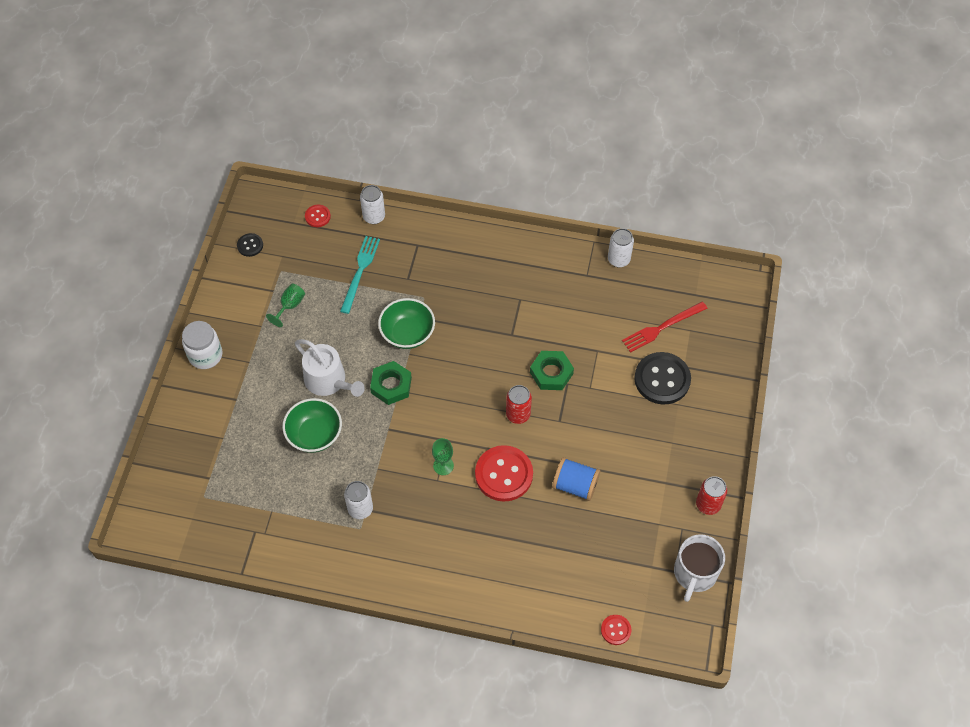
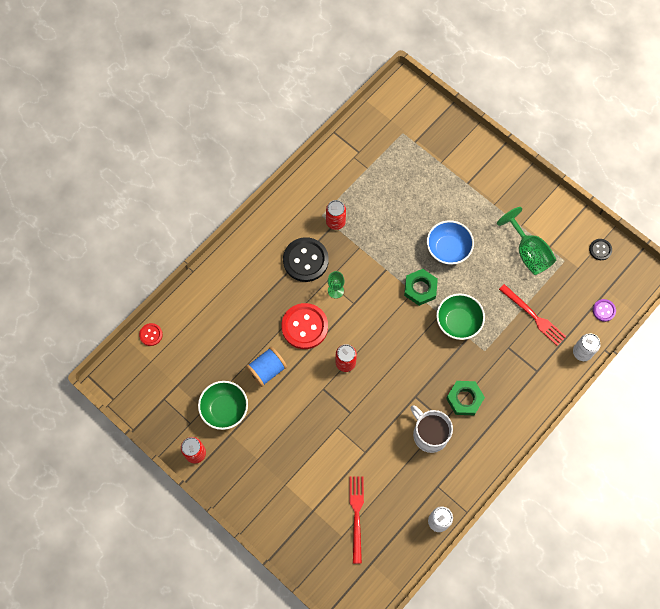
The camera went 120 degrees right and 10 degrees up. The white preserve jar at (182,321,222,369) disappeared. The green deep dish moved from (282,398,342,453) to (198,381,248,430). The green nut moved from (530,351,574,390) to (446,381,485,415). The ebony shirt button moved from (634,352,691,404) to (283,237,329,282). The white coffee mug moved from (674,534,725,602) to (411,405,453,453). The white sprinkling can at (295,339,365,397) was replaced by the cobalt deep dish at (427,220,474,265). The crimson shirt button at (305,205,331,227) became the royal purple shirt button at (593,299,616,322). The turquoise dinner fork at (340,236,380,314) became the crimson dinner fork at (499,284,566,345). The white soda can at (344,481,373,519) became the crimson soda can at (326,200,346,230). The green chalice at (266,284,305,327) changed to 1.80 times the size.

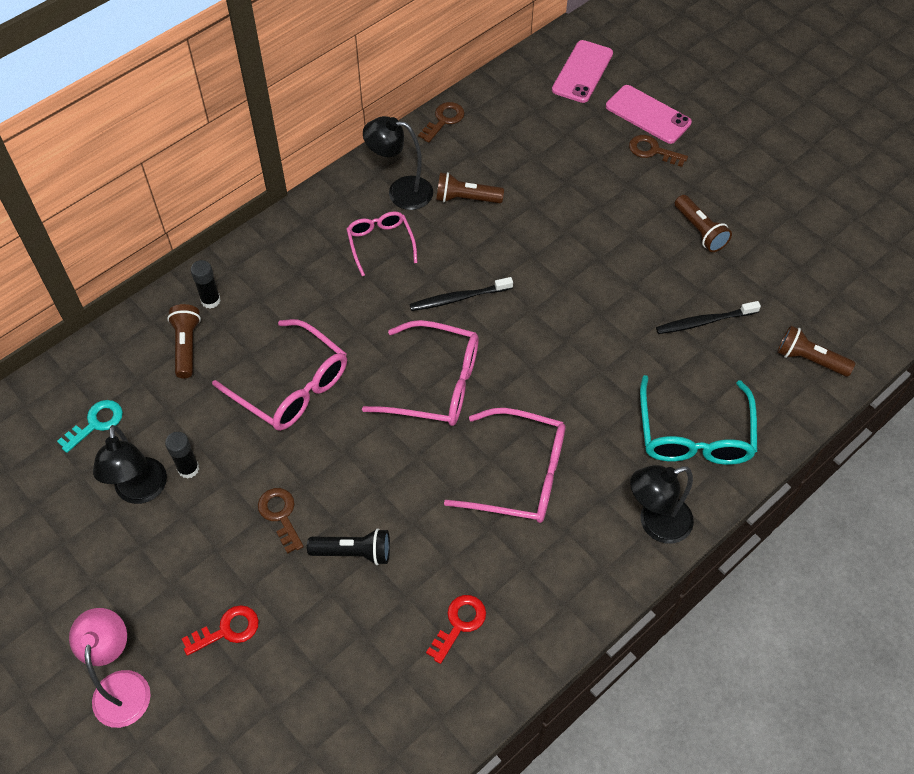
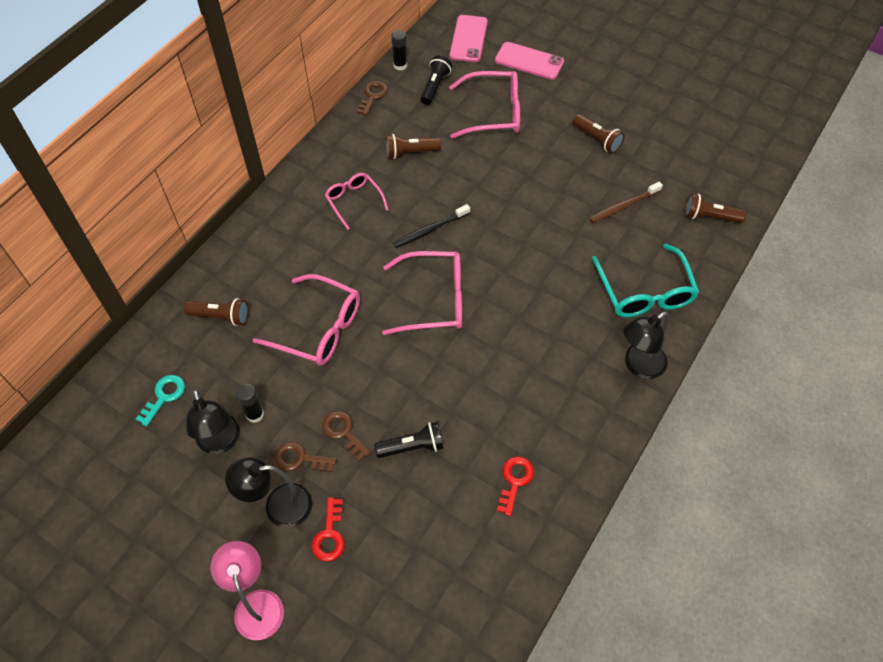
The camera went 15 degrees left and 0 degrees up. The ebony pocket torch at (420,55,452,105) appeared. The ebony stick of glue moved from (191,260,221,308) to (391,30,407,71). The ebony desk lamp moved from (363,116,433,210) to (225,457,312,528). The rose-pink spectacles moved from (444,408,566,523) to (449,71,520,139). The dark brown latchkey moved from (629,135,688,167) to (275,442,337,472). The ebony tooth brush at (656,301,761,334) became the dark brown tooth brush at (589,182,663,223). The dark brown pocket torch at (167,304,201,378) turned 120 degrees clockwise. The crimson latchkey at (182,605,259,656) turned 135 degrees clockwise.

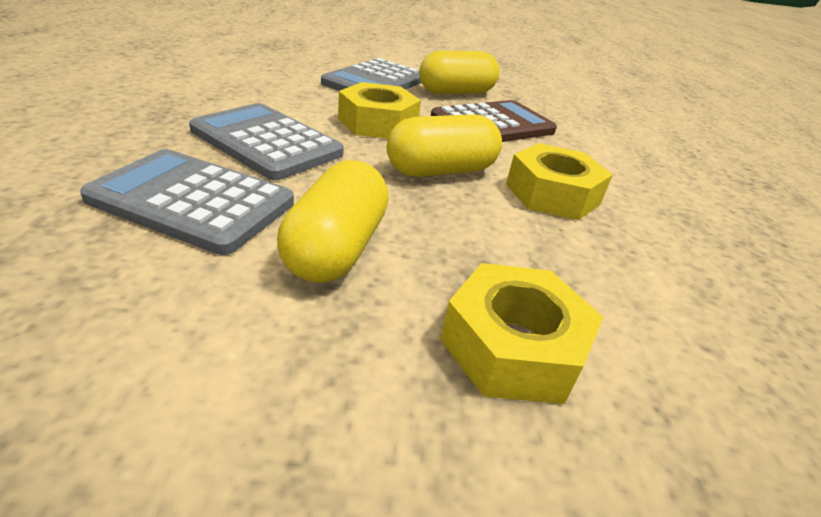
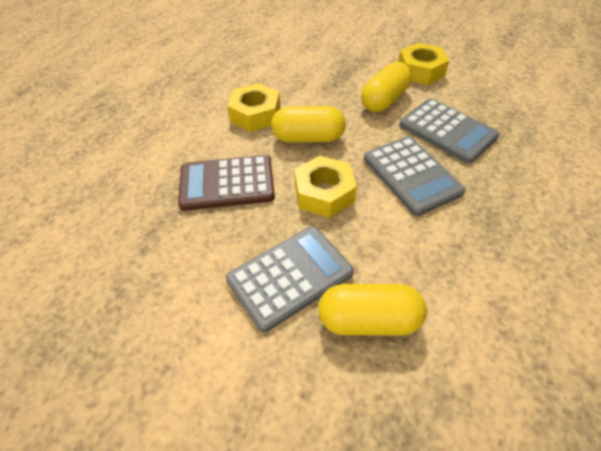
The camera went 150 degrees left and 15 degrees up. The golden pill shape moved from (419,51,500,94) to (318,284,427,335). The golden nut moved from (440,263,604,404) to (398,43,450,85).

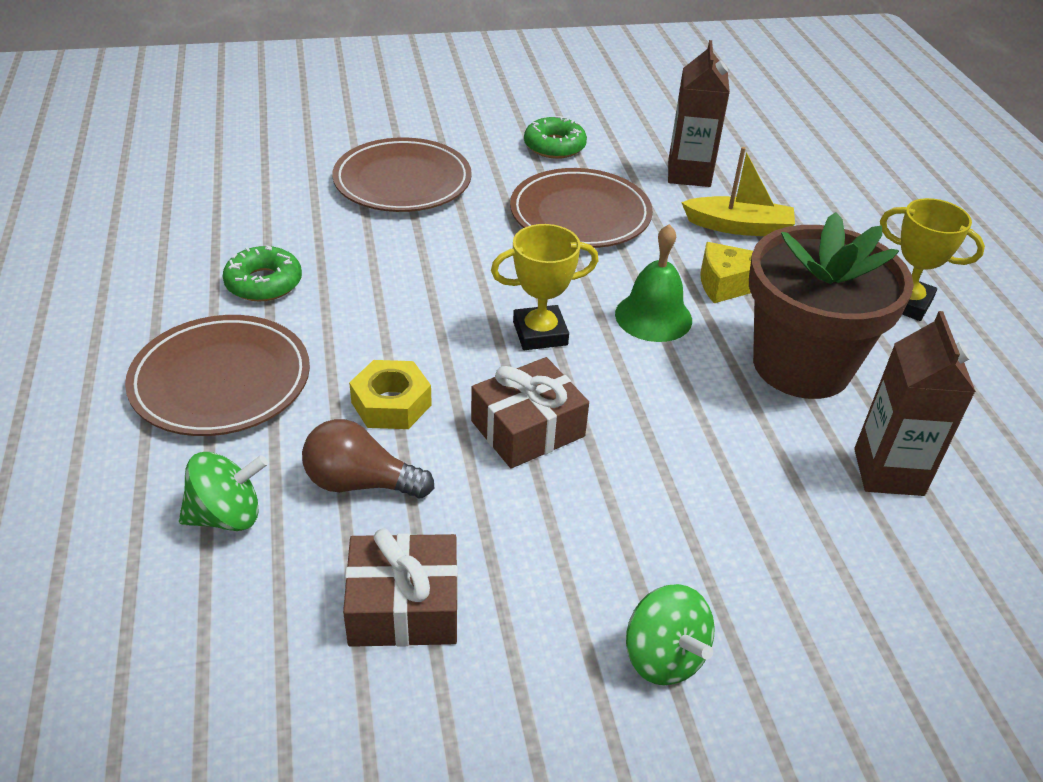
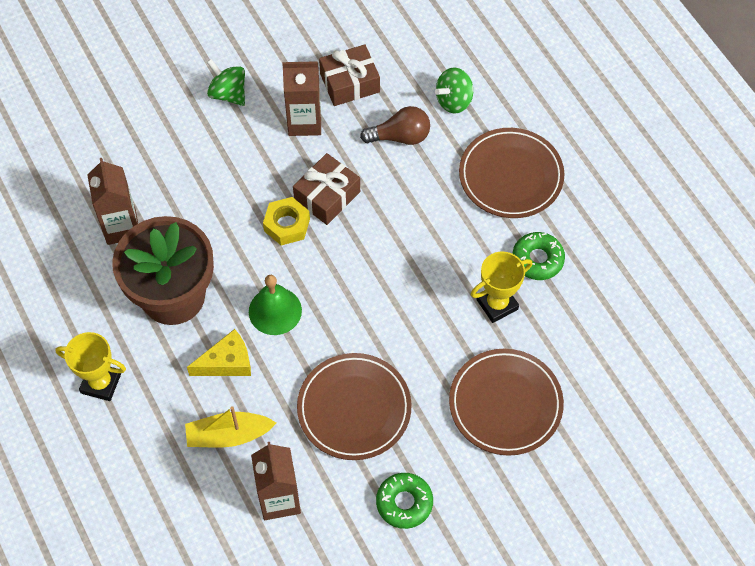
The camera went 165 degrees right and 20 degrees up. The dark brown milk carton at (282,61,321,136) appeared. The golden nut moved from (349,360,432,429) to (263,197,310,245). The golden prize cup moved from (491,224,598,350) to (471,252,532,323).

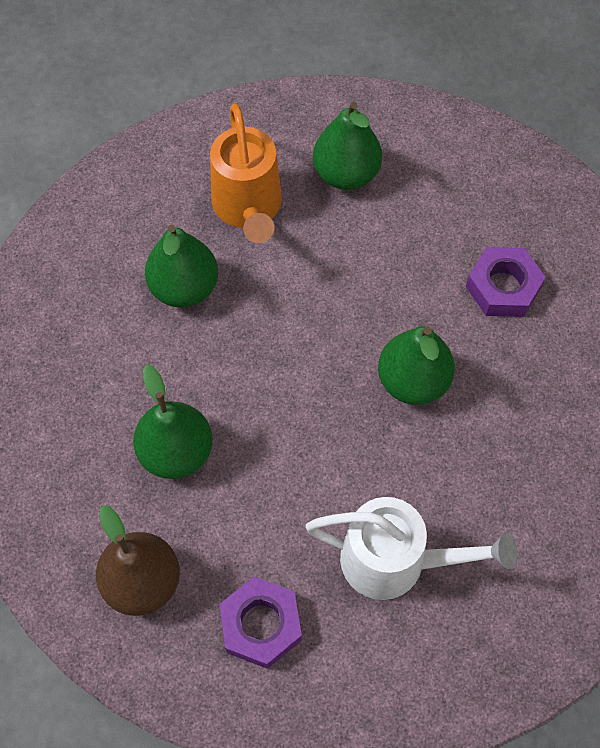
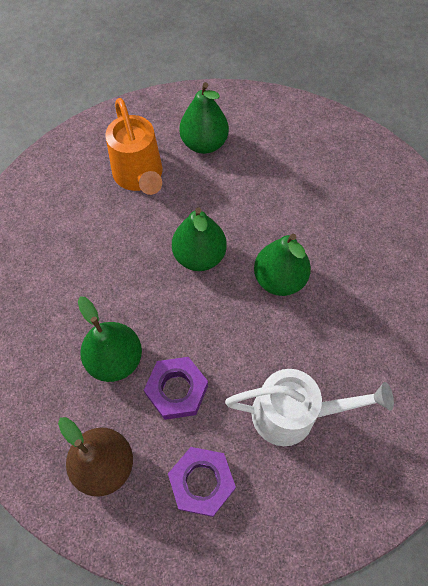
The camera went 10 degrees left and 0 degrees up. The green toy pear moved from (145,224,218,308) to (172,207,227,271). The royal purple nut moved from (466,247,546,317) to (144,357,208,420).

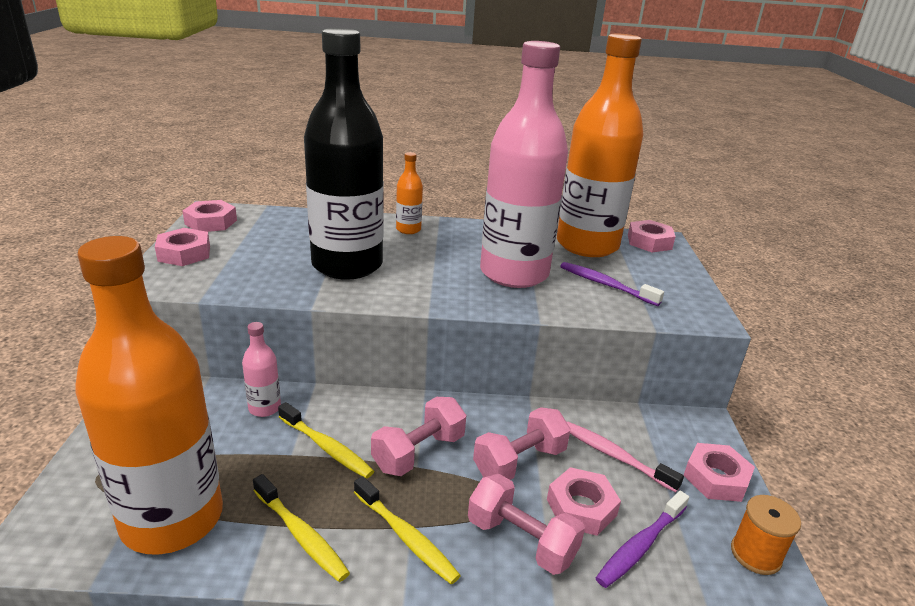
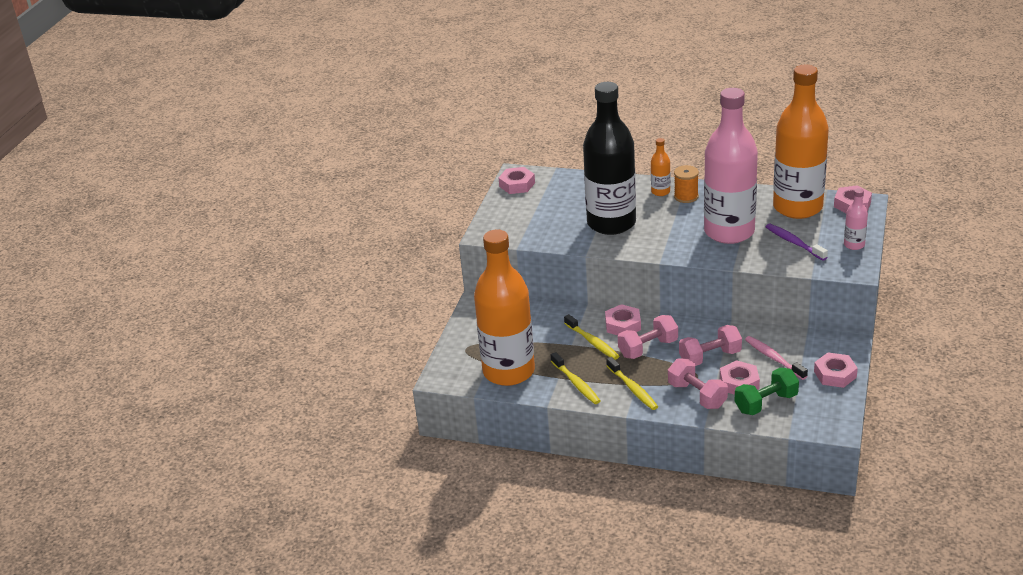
The camera went 20 degrees right and 5 degrees up. The rose-pink nut moved from (155,228,210,266) to (605,304,641,335). The rose-pink drink bottle moved from (242,322,281,417) to (844,188,868,250). The orange spool moved from (731,495,801,575) to (674,165,699,203). The royal purple tooth brush at (596,491,689,588) was replaced by the green hand weight at (735,368,799,415).

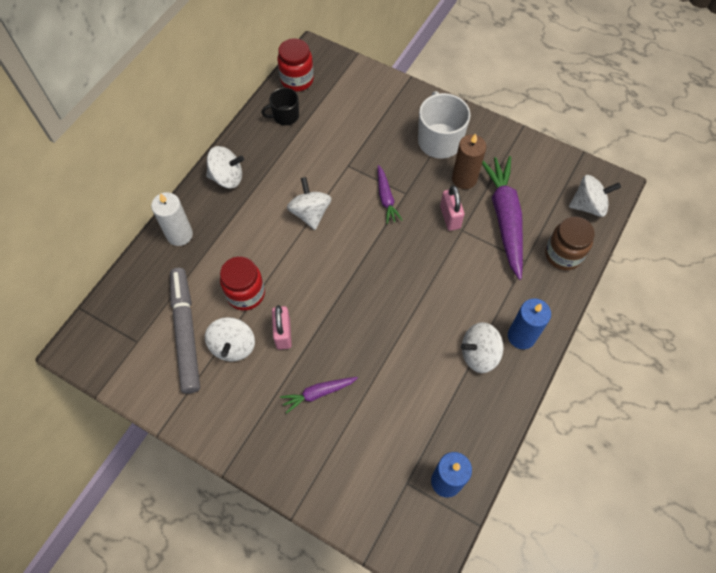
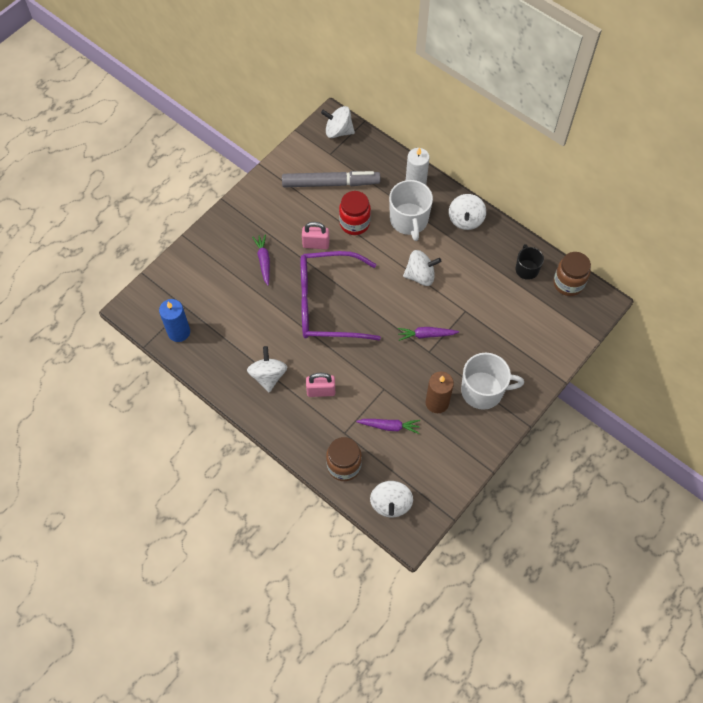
The camera went 100 degrees right and 0 degrees up. The cobalt wax candle at (508,299,551,349) disappeared. The royal purple spectacles at (301,251,381,341) appeared. The white coffee mug at (389,180,433,241) appeared. The white spinning top moved from (205,317,255,362) to (321,106,355,138). The rose-pink lock moved from (440,186,464,231) to (306,373,335,397). The crimson preserve jar at (277,38,314,92) became the dark brown preserve jar at (553,252,591,296). The royal purple carrot at (482,156,523,280) changed to 0.50 times the size.

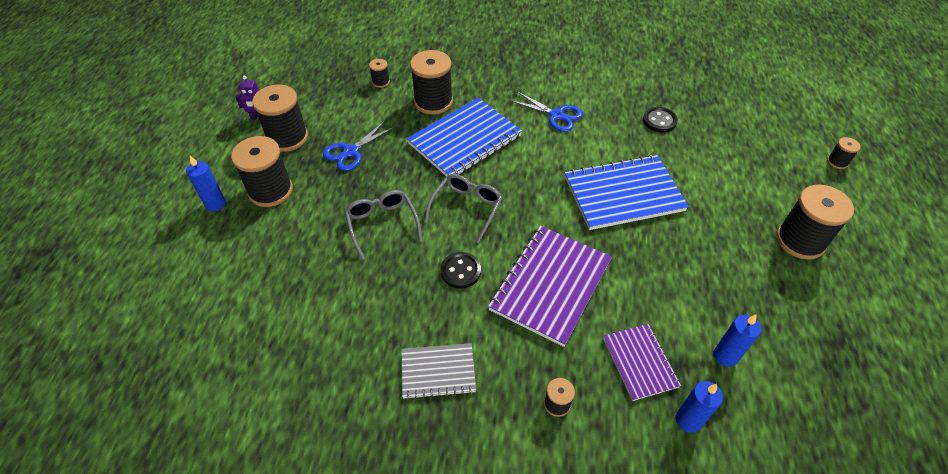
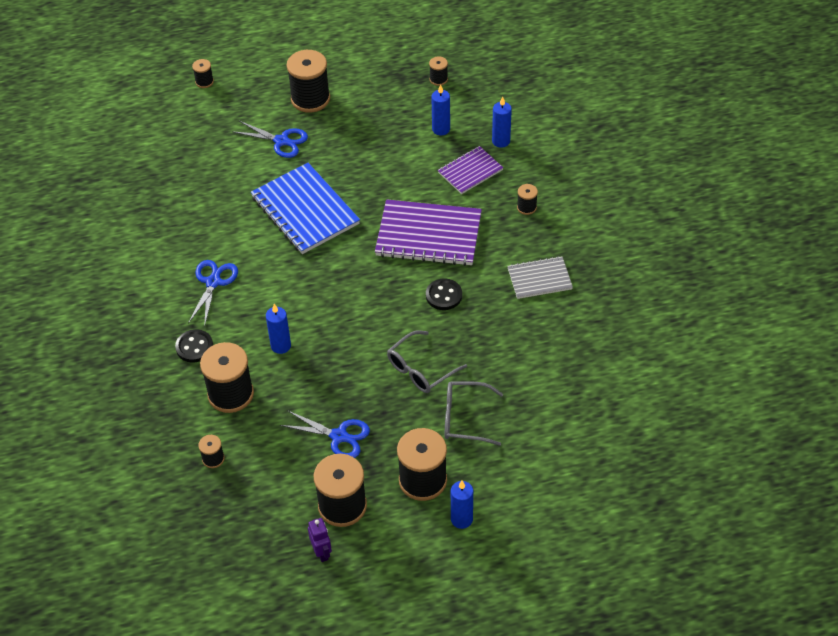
The camera went 110 degrees left and 0 degrees up. The cobalt scissors at (232,121,308,158) appeared. The ebony spool at (429,56,448,86) appeared. The ash-grey spectacles moved from (424,174,503,243) to (445,381,503,446). The ebony shirt button moved from (643,107,678,133) to (175,329,213,362). The cobalt notepad at (407,98,522,176) was replaced by the cobalt wax candle at (266,304,291,354). The ash-grey notepad at (401,343,476,399) turned 75 degrees counterclockwise.

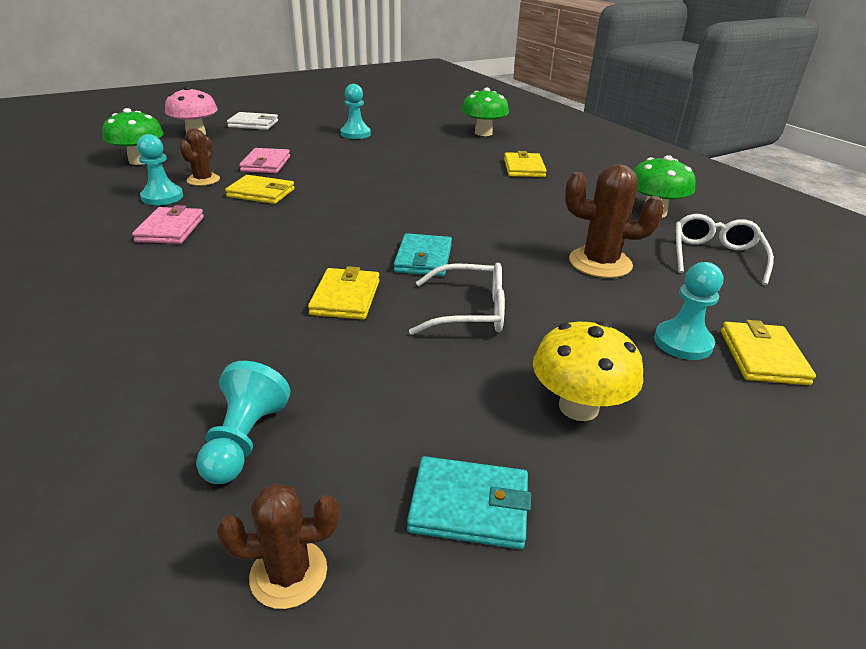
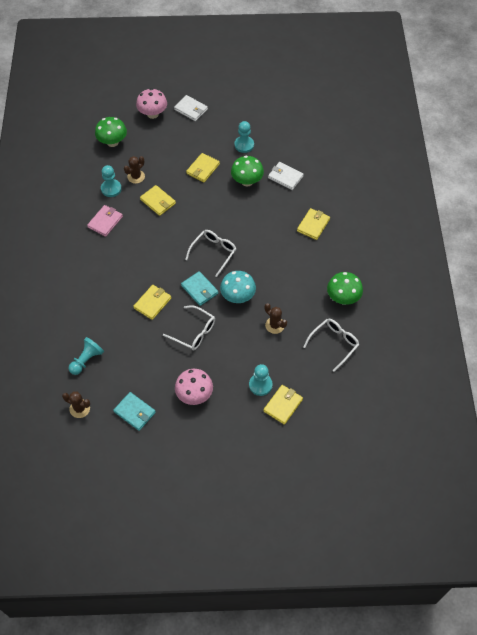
The camera went 30 degrees right and 25 degrees up. The rose-pink card wallet at (239,148,290,173) disappeared. The white spectacles at (185,230,236,277) appeared. The golden card wallet at (186,153,220,182) appeared. The turquoise toadstool at (220,271,256,303) appeared. The white card wallet at (268,162,304,190) appeared. The green toadstool moved from (462,88,509,136) to (231,156,264,186). The golden toadstool at (533,321,643,421) became the rose-pink toadstool at (175,369,213,405). The turquoise card wallet at (394,233,452,276) turned 75 degrees counterclockwise. The dark brown saguaro cactus at (565,164,664,278) changed to 0.64 times the size.

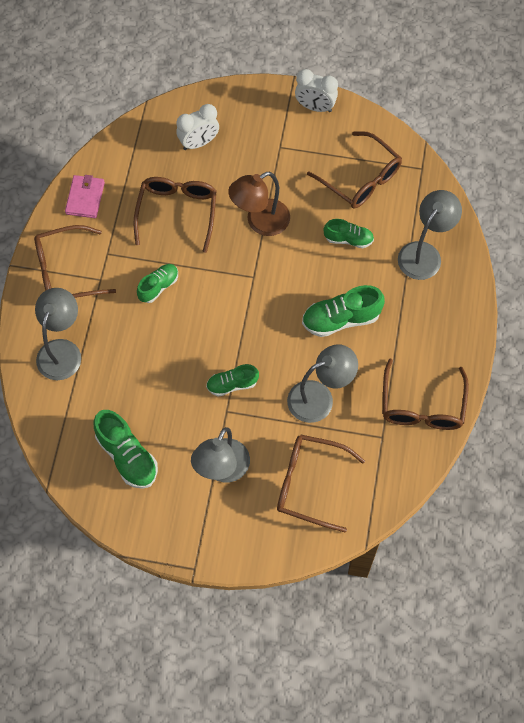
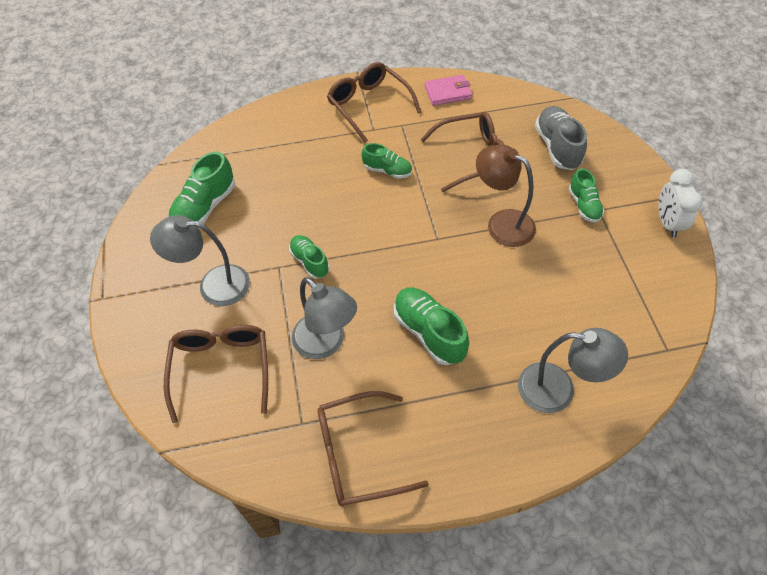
The camera went 70 degrees right and 10 degrees down. The ash-grey desk lamp at (35,288,81,380) disappeared. The dark brown spectacles at (307,131,402,209) disappeared. The green sneaker moved from (324,219,374,248) to (569,169,604,223). The white alarm clock at (176,104,219,150) was replaced by the ash-grey sneaker at (535,106,587,170).

